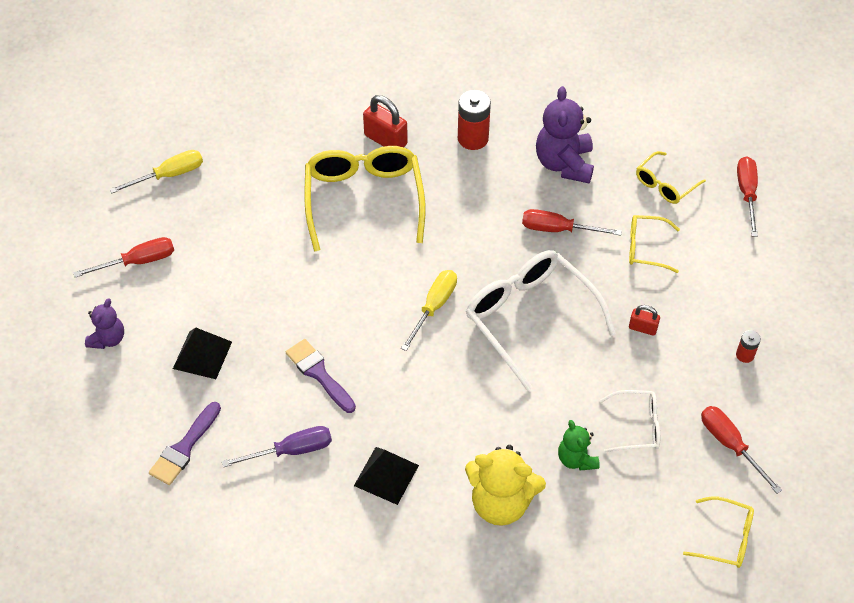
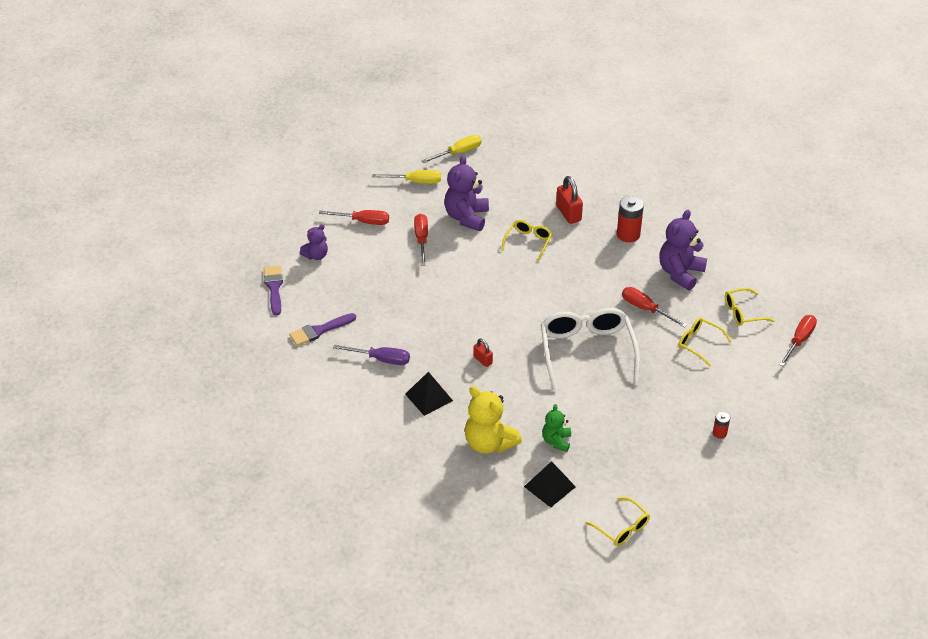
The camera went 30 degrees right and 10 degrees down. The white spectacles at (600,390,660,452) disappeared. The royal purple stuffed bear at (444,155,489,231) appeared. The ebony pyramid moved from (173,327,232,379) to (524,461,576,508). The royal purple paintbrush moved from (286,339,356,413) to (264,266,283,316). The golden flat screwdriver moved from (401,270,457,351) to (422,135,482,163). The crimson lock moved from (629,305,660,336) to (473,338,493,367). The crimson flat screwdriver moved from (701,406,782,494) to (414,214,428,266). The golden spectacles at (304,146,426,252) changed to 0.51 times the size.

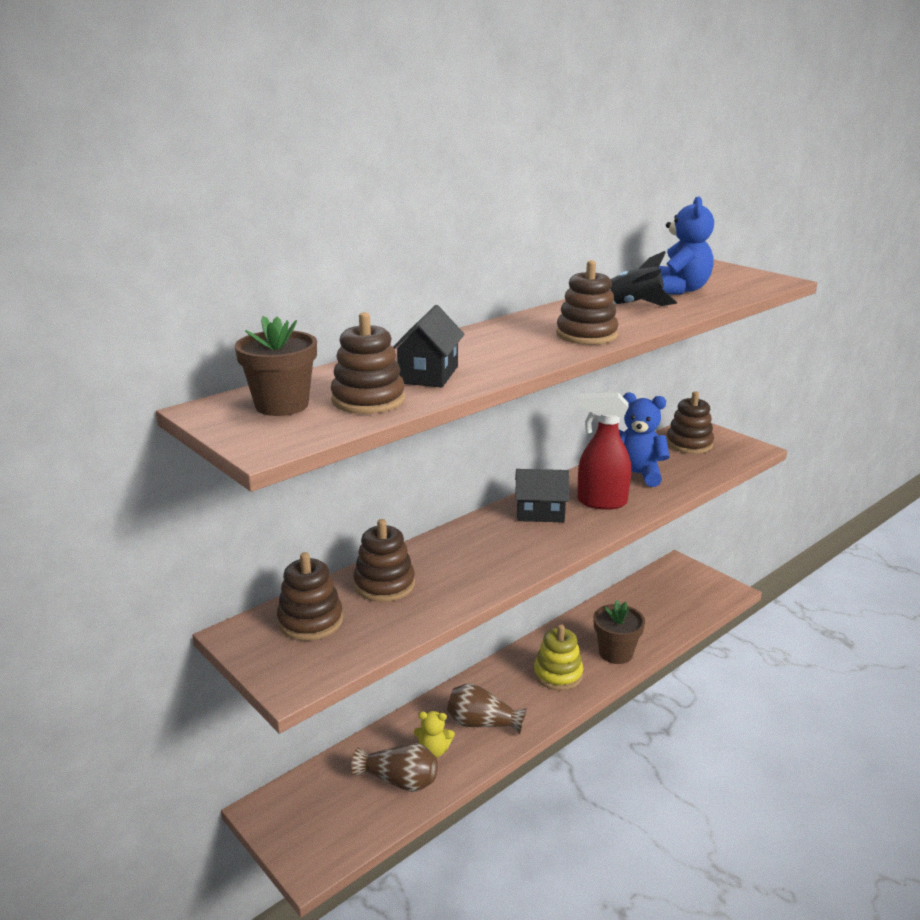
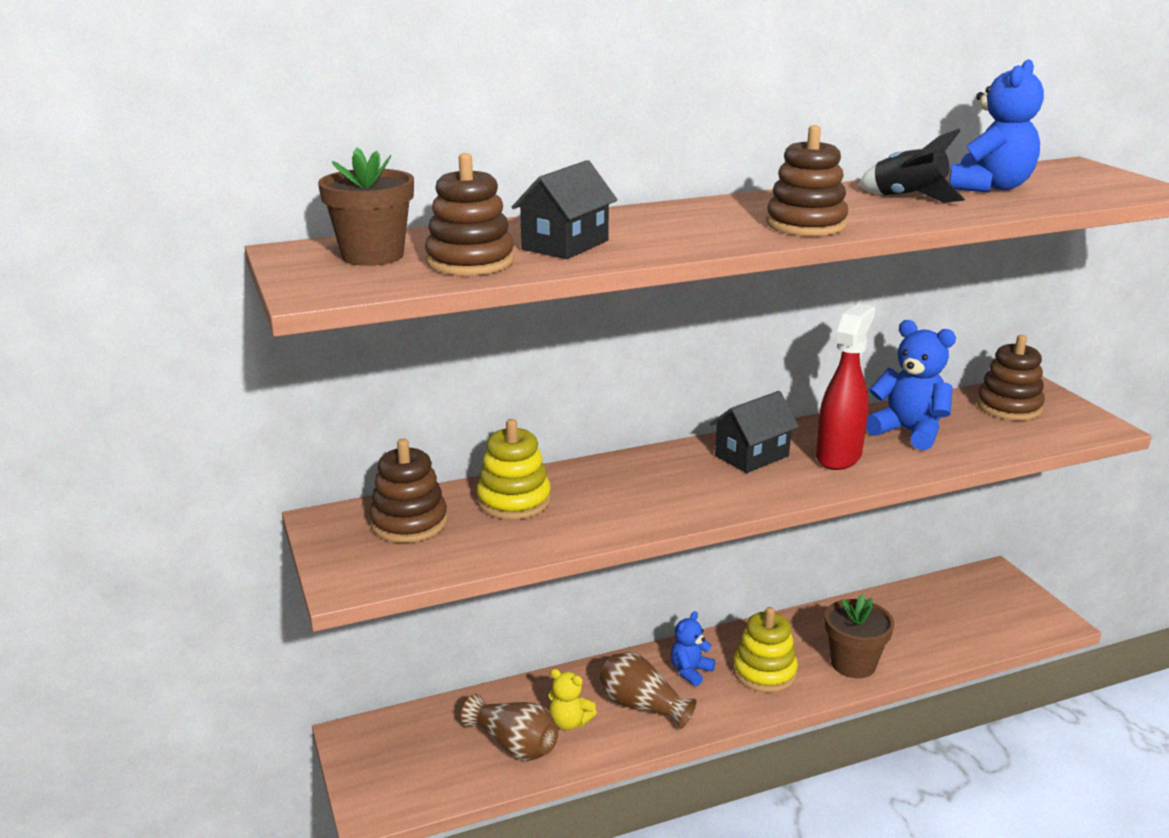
The camera went 20 degrees right and 0 degrees up. The cobalt stuffed bear at (671,611,716,687) appeared. The dark brown ring stacker at (353,519,415,602) became the golden ring stacker at (477,419,551,520). The ebony house at (515,469,569,522) turned 60 degrees counterclockwise. The crimson spray cleaner at (577,392,631,510) turned 90 degrees clockwise.

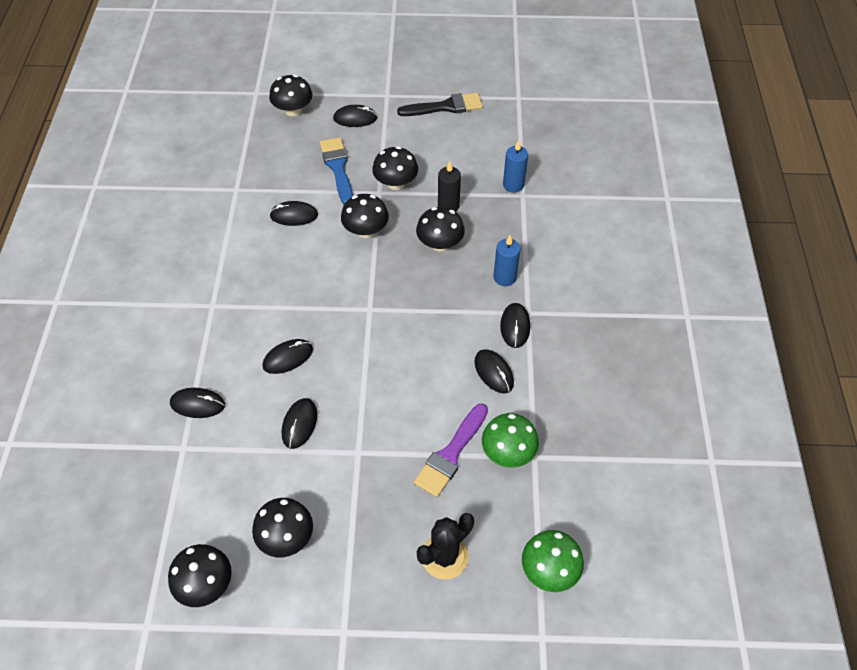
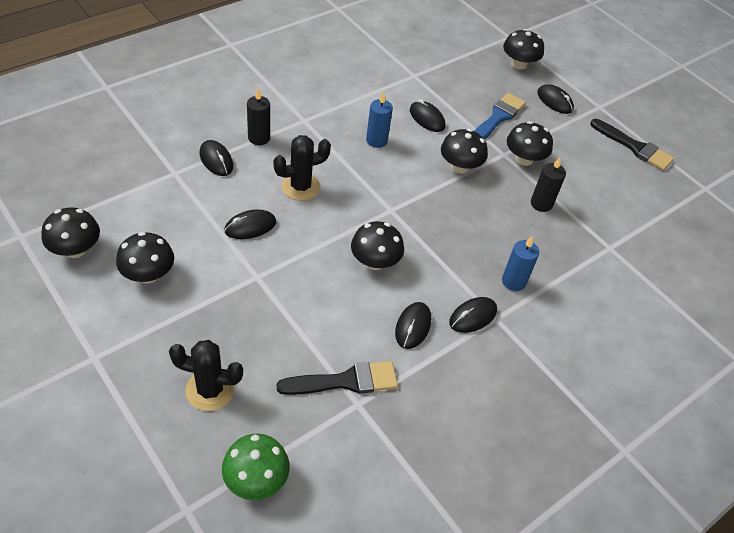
The camera went 45 degrees right and 5 degrees down. The royal purple paintbrush at (414,403,488,497) disappeared. The ebony wax candle at (247,89,270,145) appeared. The ebony toadstool moved from (416,207,465,251) to (351,221,404,270). The cobalt wax candle moved from (503,140,528,193) to (366,92,393,148). The ebony mouse at (262,339,313,374) was replaced by the ebony saguaro cactus at (273,135,331,201). The green toadstool at (482,413,539,468) was replaced by the ebony paintbrush at (276,361,398,395).

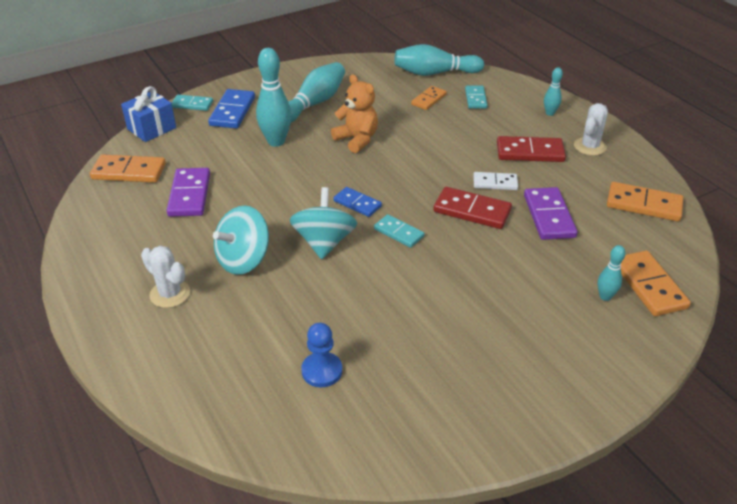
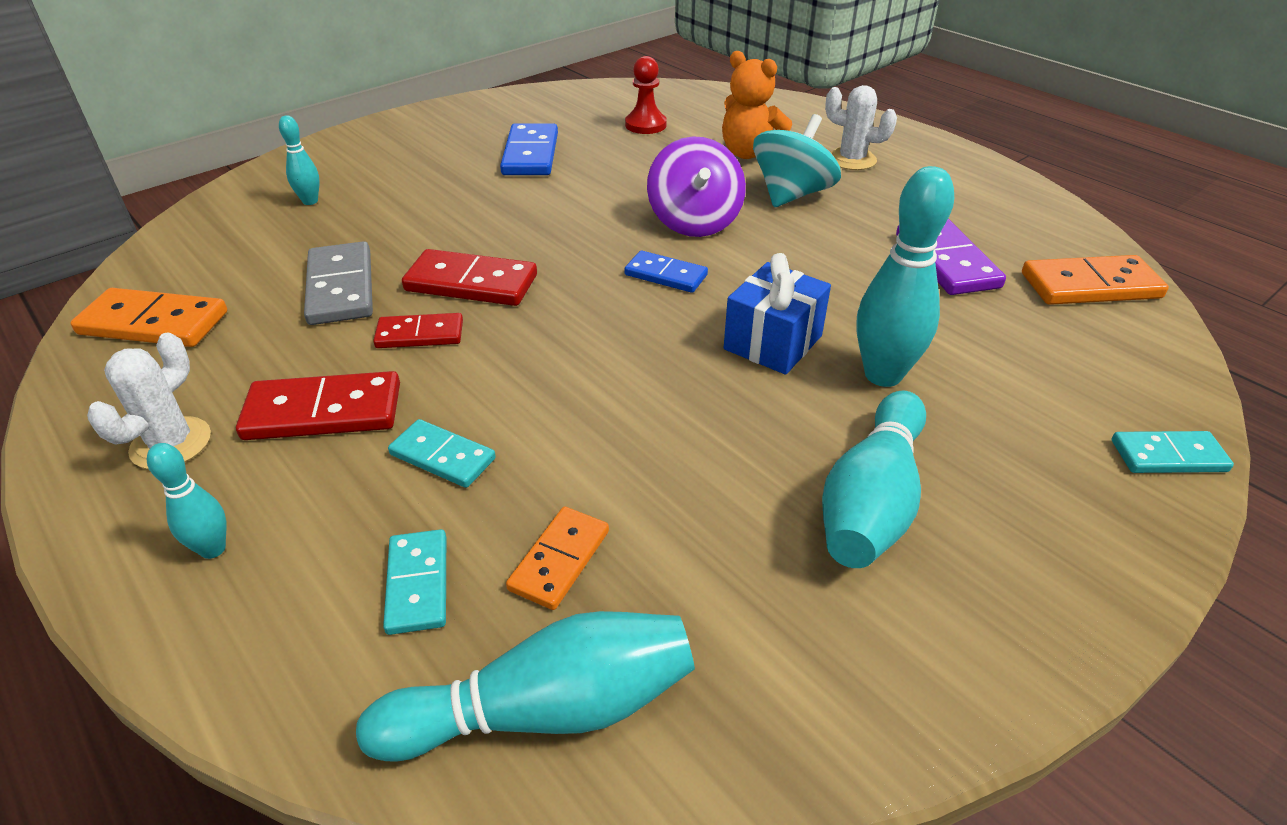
The camera went 170 degrees right and 0 degrees up. The orange domino at (621,251,691,316) disappeared. The cobalt present moved from (121,86,176,142) to (724,253,831,375). The cobalt domino moved from (208,89,255,129) to (500,123,558,175). The orange stuffed bear moved from (331,74,378,153) to (722,51,792,159). The turquoise domino moved from (374,214,424,248) to (388,419,496,488). The turquoise spinning top at (290,187,357,259) became the royal purple spinning top at (647,136,746,237). The cobalt chess pawn at (301,323,342,387) became the crimson chess pawn at (625,56,667,134). The white domino at (473,172,518,190) became the crimson domino at (373,313,463,348). The royal purple domino at (524,187,578,240) became the ash-grey domino at (304,241,373,325).

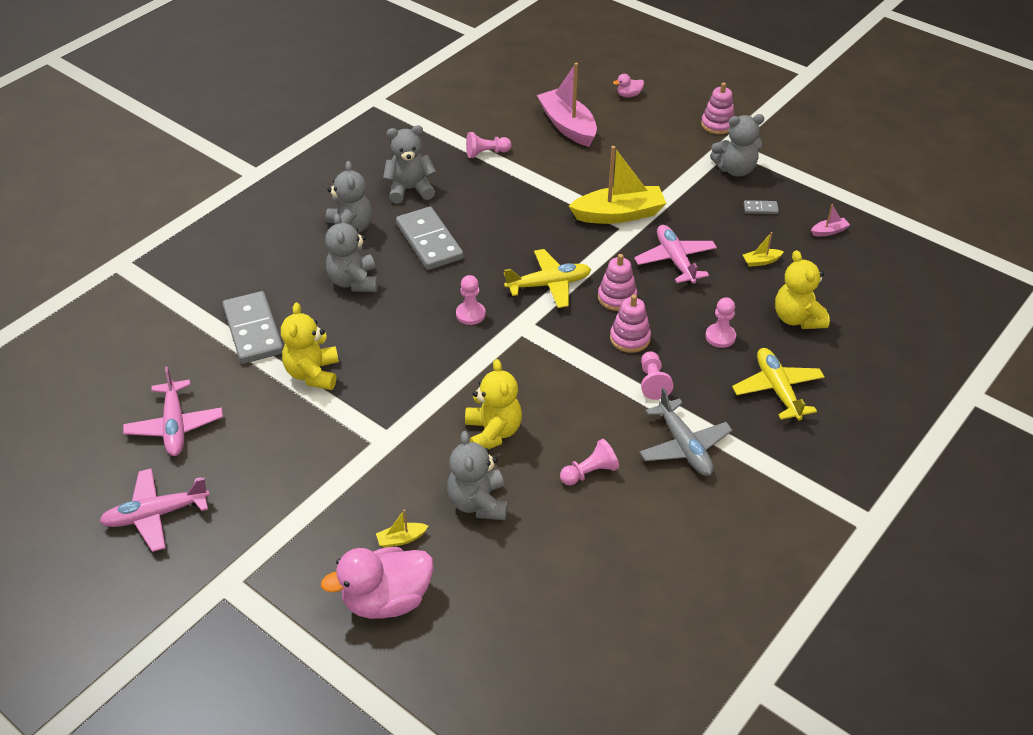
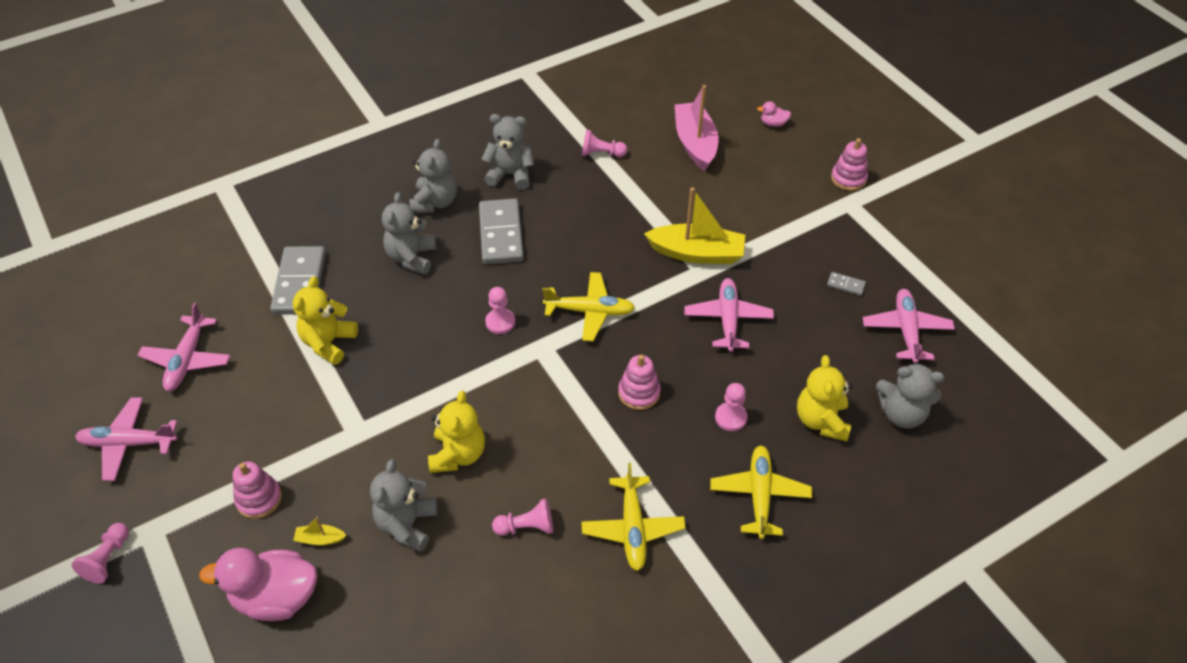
The camera went 20 degrees right and 5 degrees up. The golden boat at (743,232,784,267) disappeared. The rose-pink ring stacker moved from (598,254,637,311) to (233,461,282,519). The rose-pink chess pawn moved from (641,351,673,400) to (72,523,129,584). The ash-grey stuffed bear moved from (710,114,764,177) to (876,363,944,429). The rose-pink boat at (811,204,850,236) was replaced by the rose-pink aeroplane at (863,289,955,363). The ash-grey aeroplane at (640,388,732,476) became the golden aeroplane at (581,463,686,571).

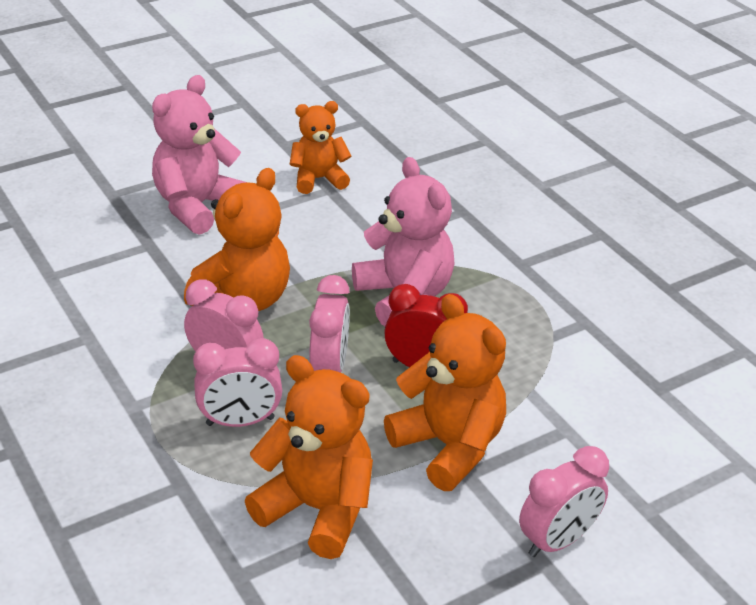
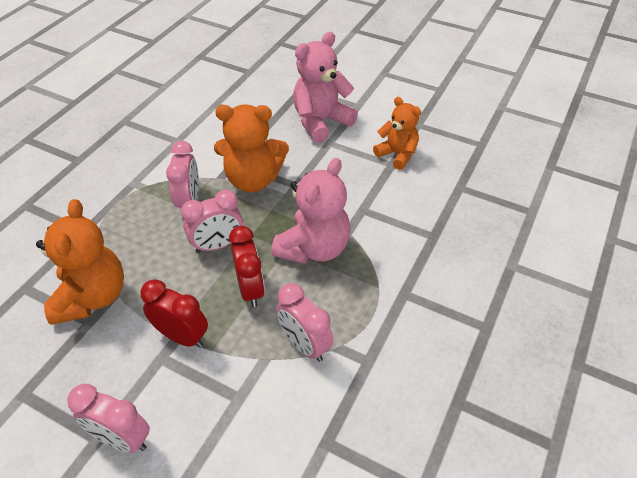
The camera went 60 degrees right and 10 degrees up. The rose-pink alarm clock moved from (193,338,282,427) to (276,283,333,362). The orange stuffed bear at (384,294,506,491) was replaced by the crimson alarm clock at (140,279,208,348). The rose-pink stuffed bear at (152,75,247,235) turned 45 degrees counterclockwise.

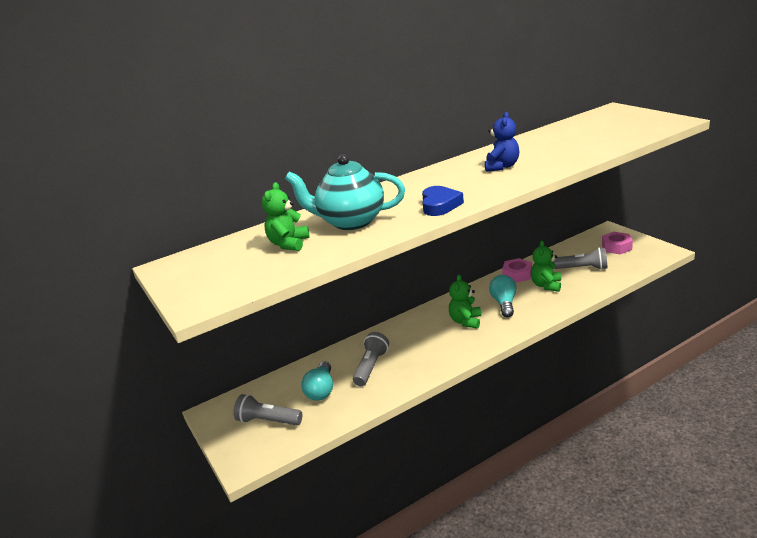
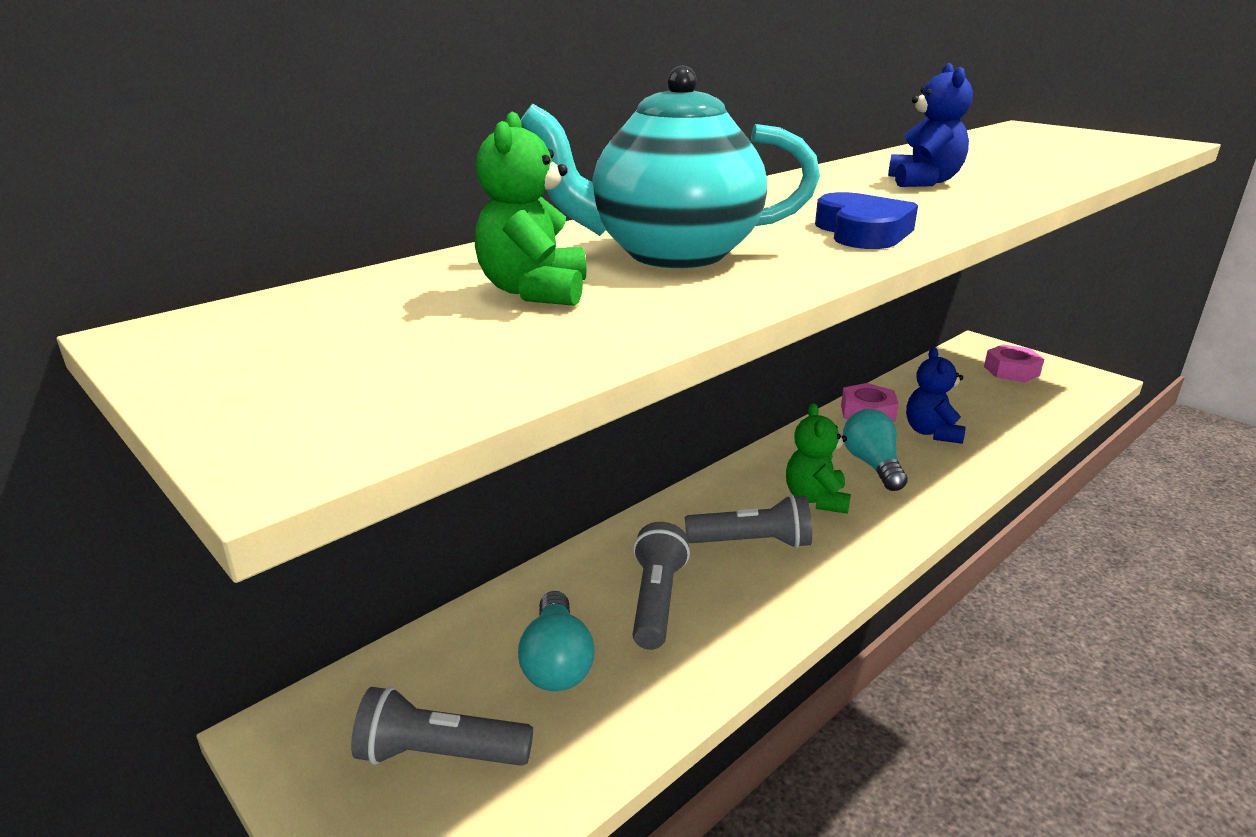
The camera went 15 degrees left and 0 degrees up. The ash-grey pocket torch moved from (553,247,607,270) to (685,494,812,548). The green stuffed bear at (531,241,561,292) became the cobalt stuffed bear at (906,347,965,444).

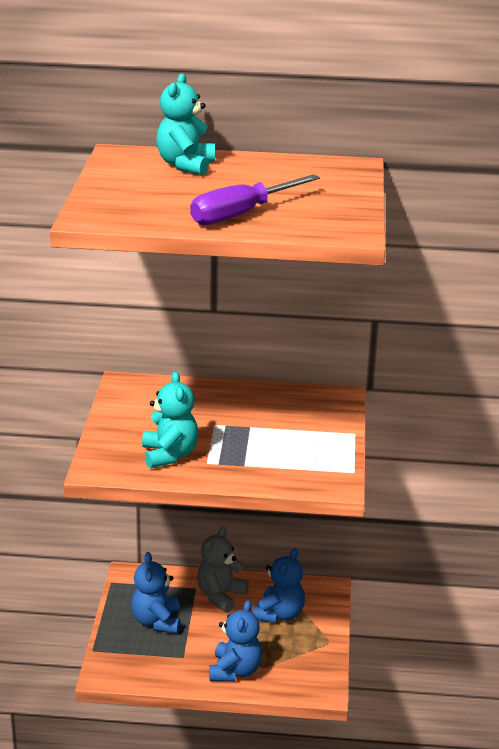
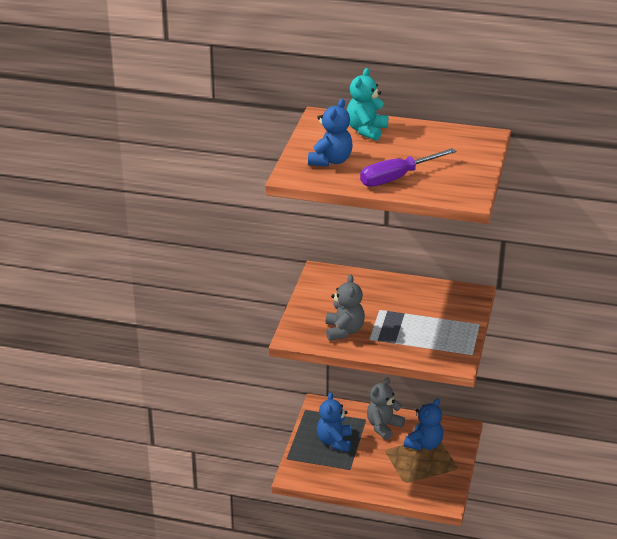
The camera went 10 degrees right and 5 degrees up. The cobalt stuffed bear moved from (209,600,262,681) to (308,99,353,167). The turquoise stuffed bear at (142,371,198,469) became the ash-grey stuffed bear at (326,274,365,341).

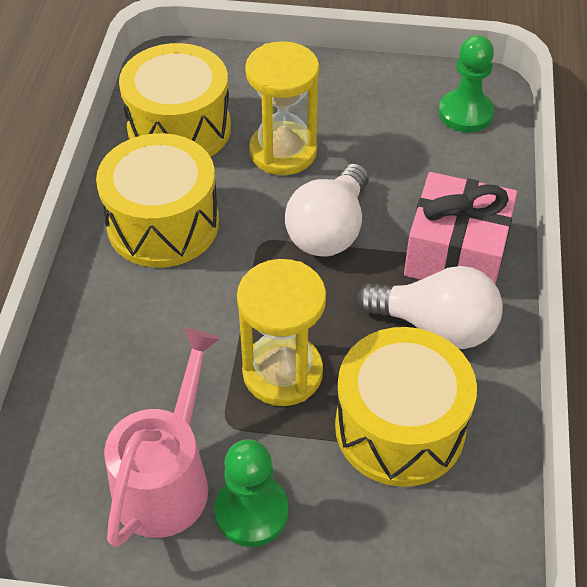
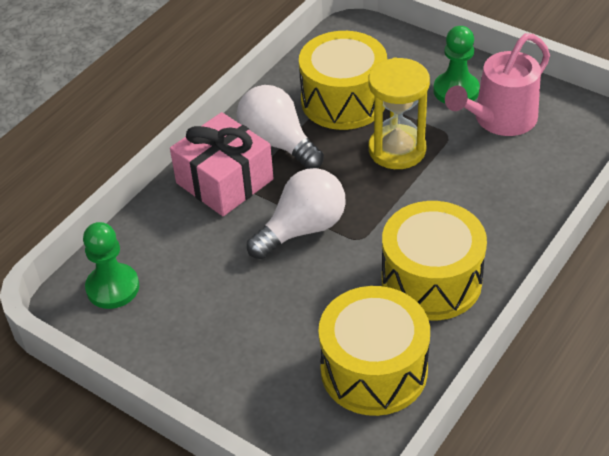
The camera went 150 degrees left and 5 degrees down. The golden hourglass at (245,41,319,175) disappeared.

